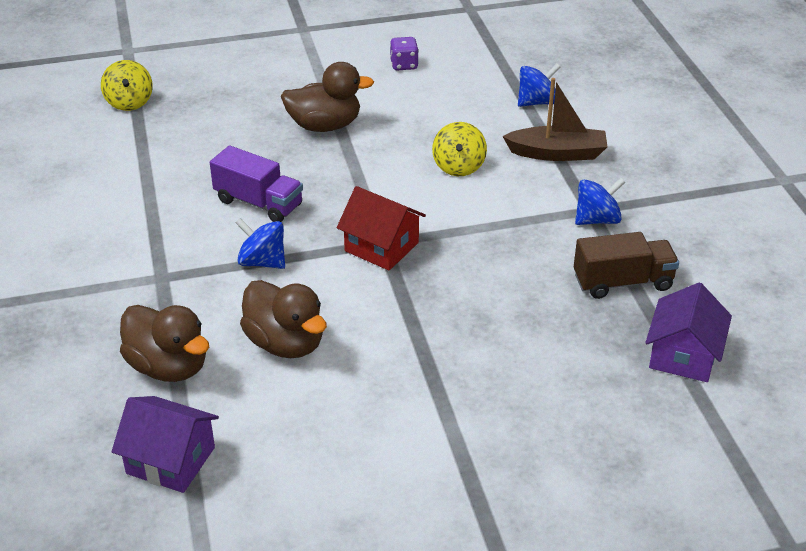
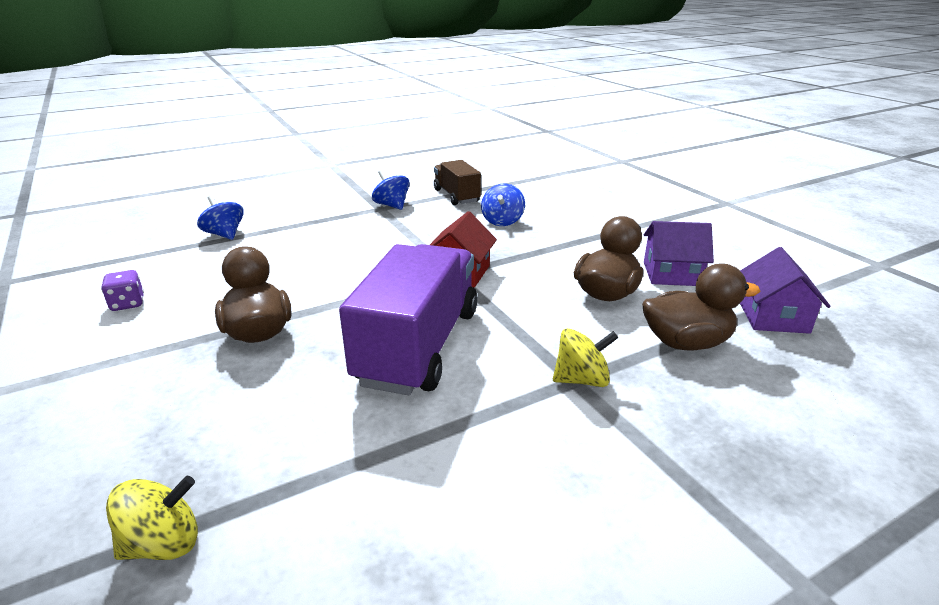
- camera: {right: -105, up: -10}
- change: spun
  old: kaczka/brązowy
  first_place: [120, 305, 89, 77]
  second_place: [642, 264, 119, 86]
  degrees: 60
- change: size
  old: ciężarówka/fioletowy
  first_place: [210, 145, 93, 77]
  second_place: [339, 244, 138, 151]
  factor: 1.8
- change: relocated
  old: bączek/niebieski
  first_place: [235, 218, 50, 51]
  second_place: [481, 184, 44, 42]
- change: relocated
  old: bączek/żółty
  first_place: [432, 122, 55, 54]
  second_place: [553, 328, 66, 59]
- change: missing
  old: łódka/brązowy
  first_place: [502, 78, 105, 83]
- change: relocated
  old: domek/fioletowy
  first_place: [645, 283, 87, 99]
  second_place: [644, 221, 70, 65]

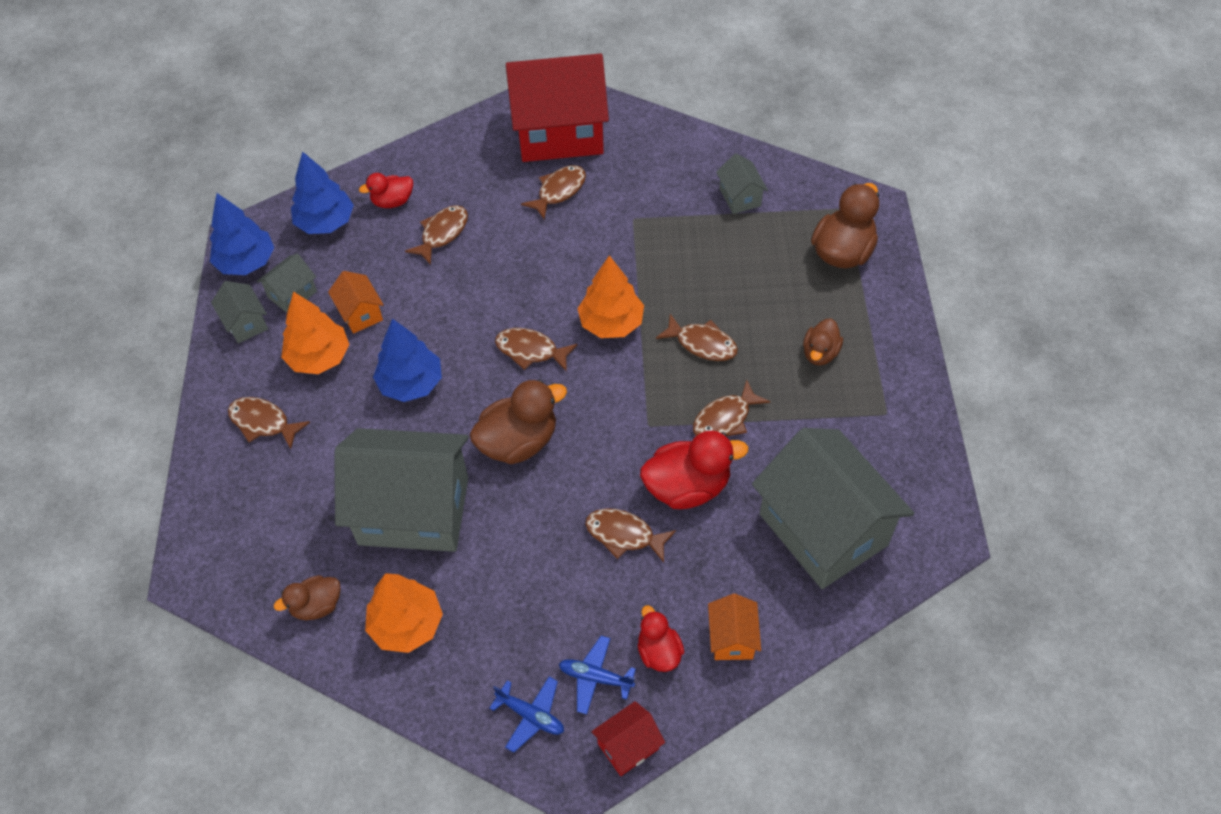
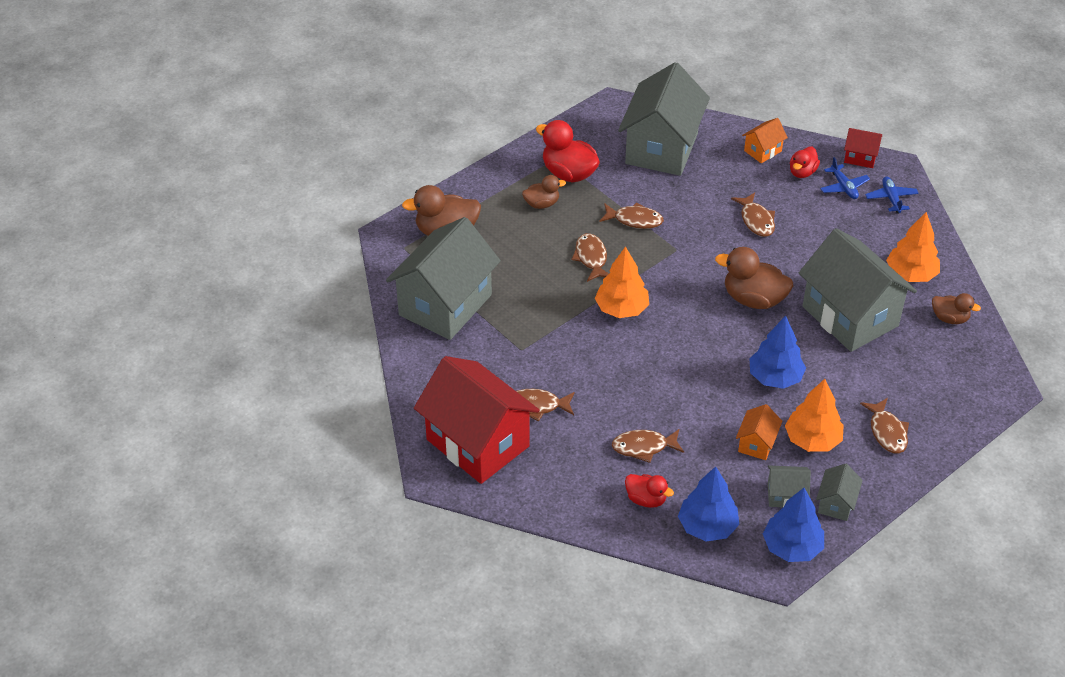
- camera: {right: -130, up: -10}
- change: missing
  old: ryba/brązowy
  first_place: [495, 328, 83, 44]
- change: relocated
  old: kaczka/czerwony
  first_place: [640, 431, 108, 78]
  second_place: [536, 120, 64, 62]
- change: size
  old: domek/szary
  first_place: [716, 153, 52, 61]
  second_place: [386, 217, 115, 123]
  factor: 2.34

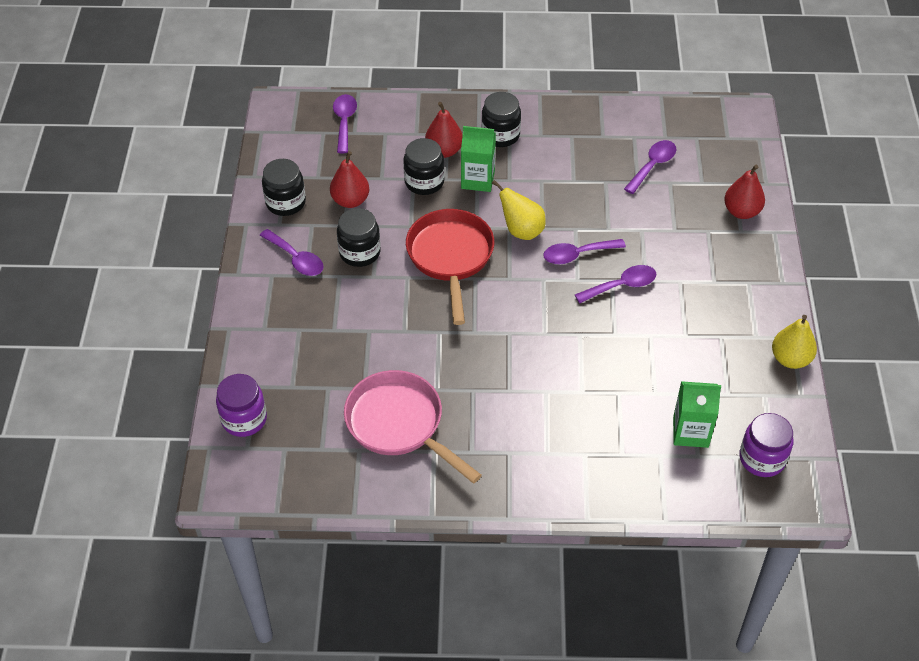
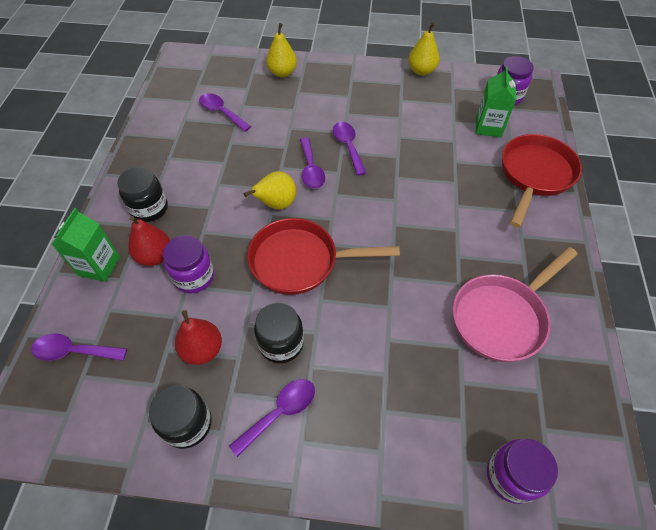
- camera: {right: -85, up: 5}
- change: colour
  old: słoik/czarny
  new: słoik/fioletowy
  first_place: [403, 138, 42, 57]
  second_place: [163, 235, 51, 58]
- change: relocated
  old: karton mleka/zielony
  first_place: [461, 126, 35, 66]
  second_place: [52, 208, 68, 74]
- change: colour
  old: gruszka/czerwony
  new: gruszka/żółty
  first_place: [724, 165, 41, 54]
  second_place: [266, 23, 31, 54]
- change: appeared
  new: patelnia/czerwony
  second_place: [502, 134, 80, 94]

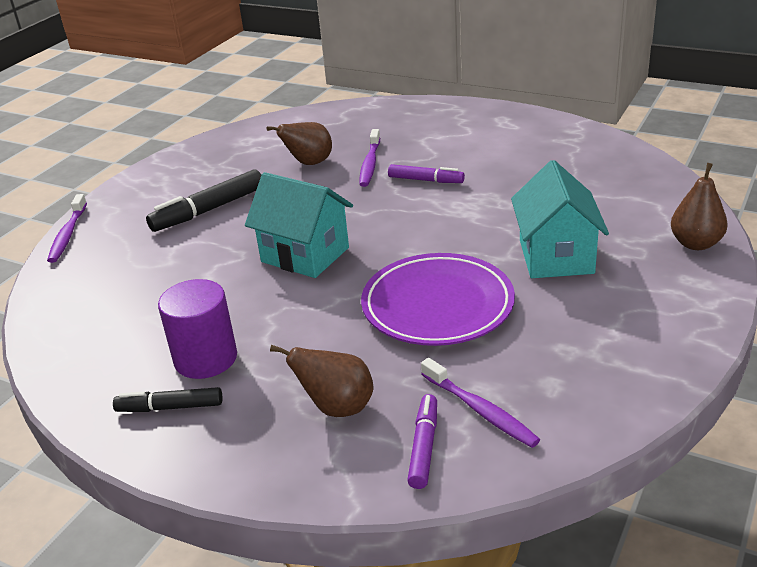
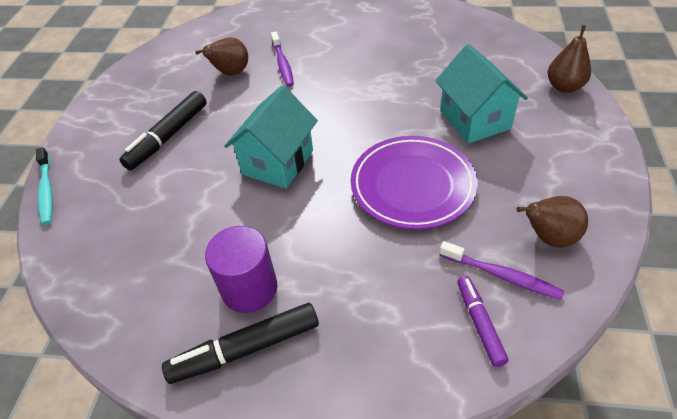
- camera: {right: -20, up: 15}
- change: colour
  old: szczoteczka do zębów/fioletowy
  new: szczoteczka do zębów/turkusowy
  first_place: [47, 194, 40, 69]
  second_place: [36, 147, 17, 78]
- change: size
  old: flamaster/czarny
  first_place: [113, 387, 109, 25]
  second_place: [162, 303, 157, 81]
  factor: 1.59
- change: spun
  old: domek/turkusowy
  first_place: [245, 172, 108, 106]
  second_place: [225, 85, 93, 104]
  degrees: -75
- change: relocated
  old: gruszka/brązowy
  first_place: [270, 345, 104, 72]
  second_place: [517, 196, 71, 52]
- change: missing
  old: flamaster/fioletowy
  first_place: [388, 164, 77, 19]

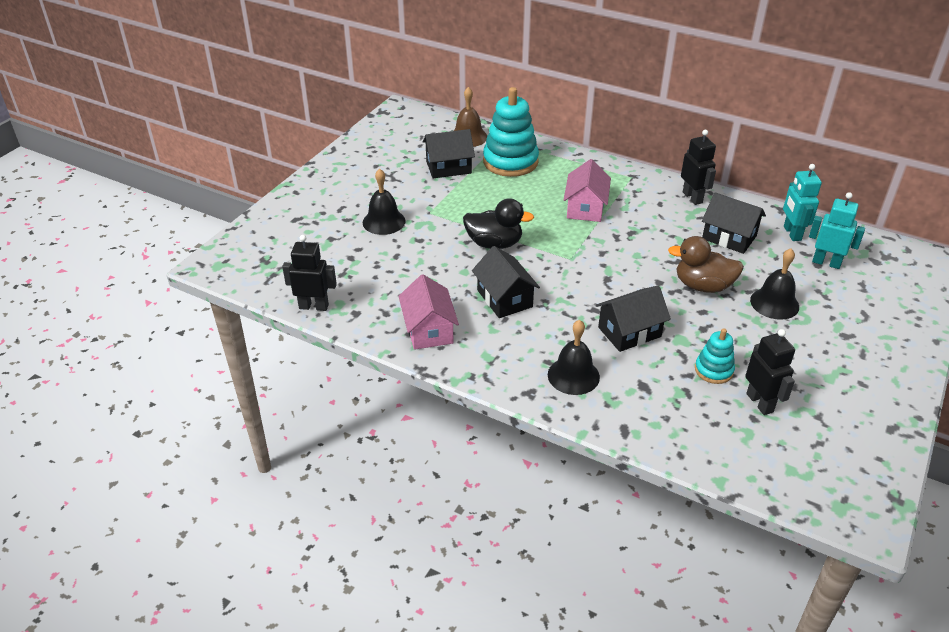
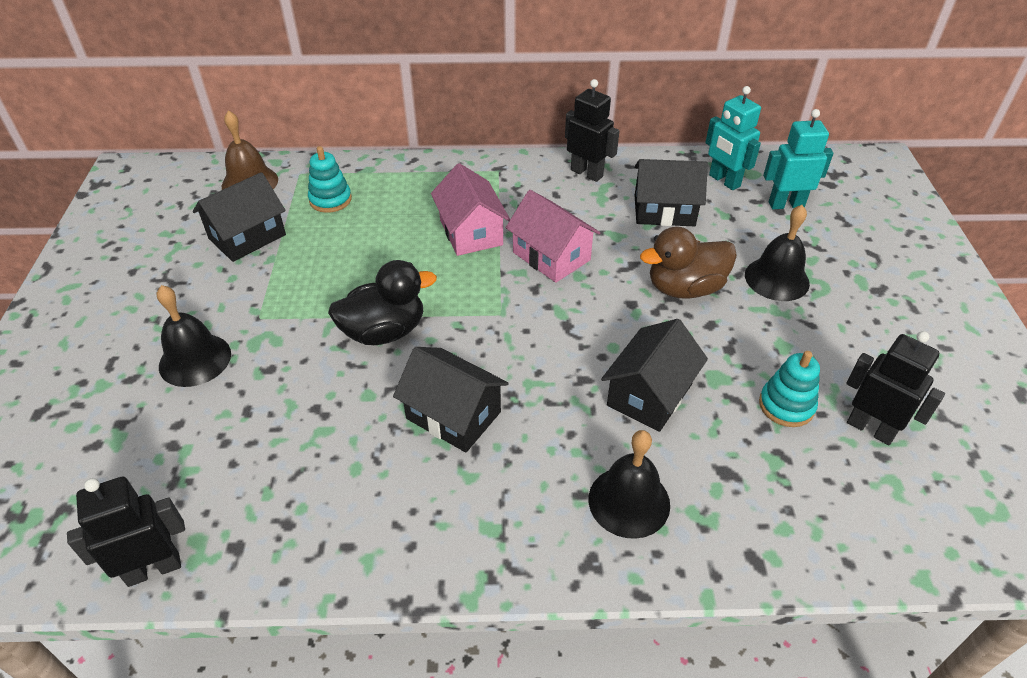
- camera: {right: -30, up: 5}
- change: relocated
  old: domek/różowy
  first_place: [398, 274, 61, 76]
  second_place: [506, 190, 94, 93]
- change: size
  old: zabawka nakładanka/turkusowy
  first_place: [483, 87, 56, 90]
  second_place: [308, 146, 44, 67]
  factor: 0.52

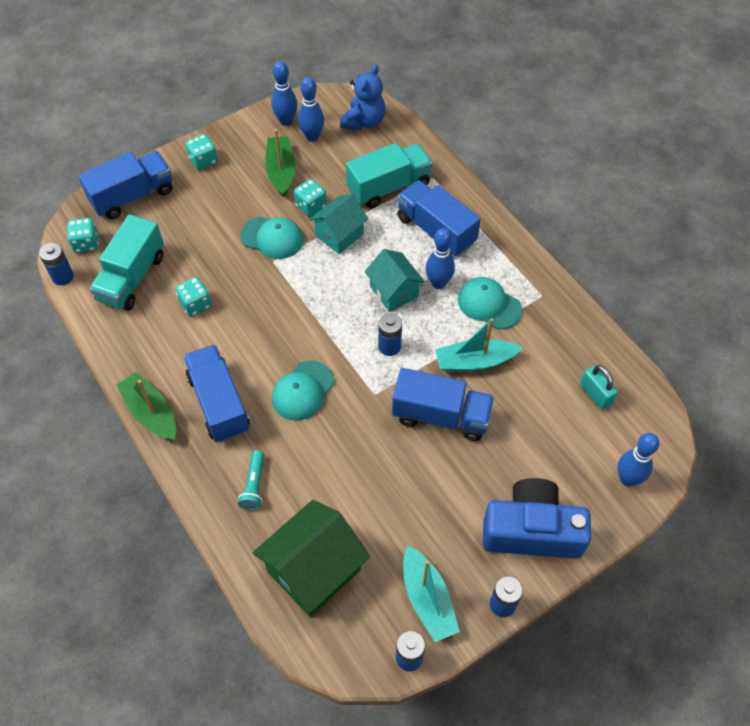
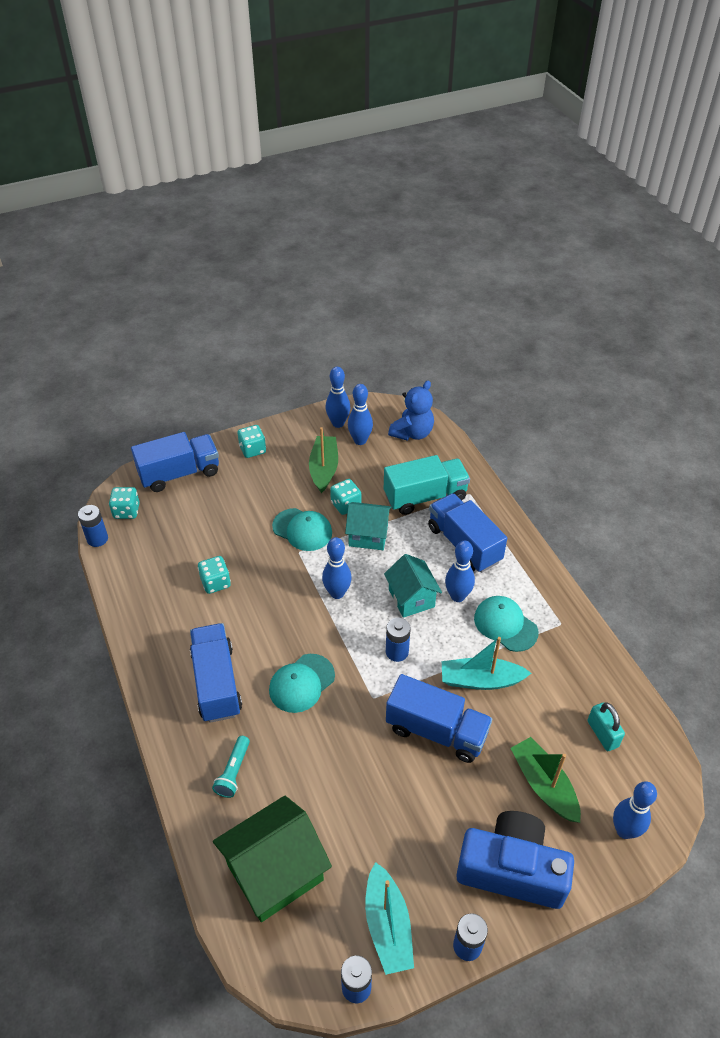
- camera: {right: 10, up: -10}
- change: missing
  old: ciężarówka/turkusowy
  first_place: [89, 214, 75, 97]
- change: relocated
  old: łódka/zielony
  first_place: [116, 372, 60, 68]
  second_place: [511, 737, 70, 86]
- change: spun
  old: domek/turkusowy
  first_place: [309, 194, 59, 60]
  second_place: [345, 502, 47, 48]
  degrees: 45
- change: appeared
  new: kręgiel/niebieski
  second_place: [322, 537, 30, 62]

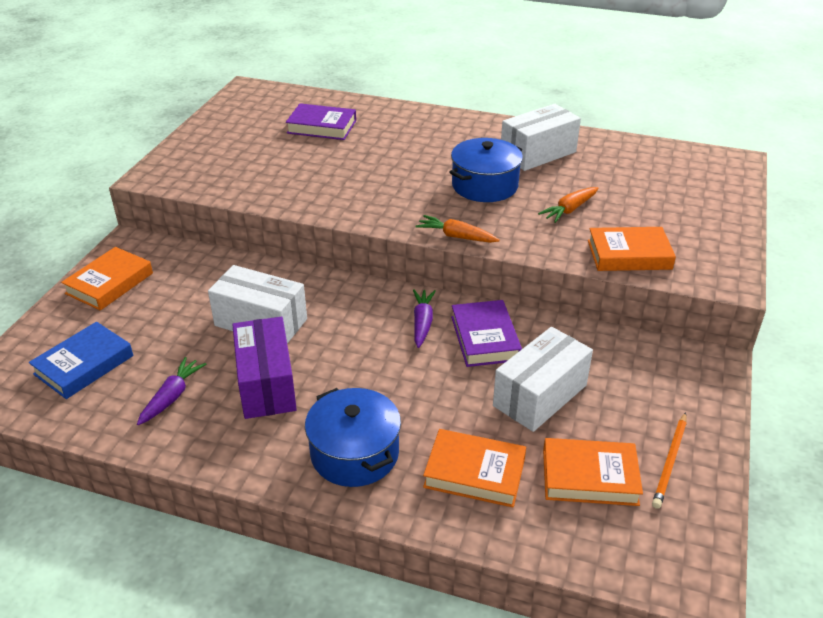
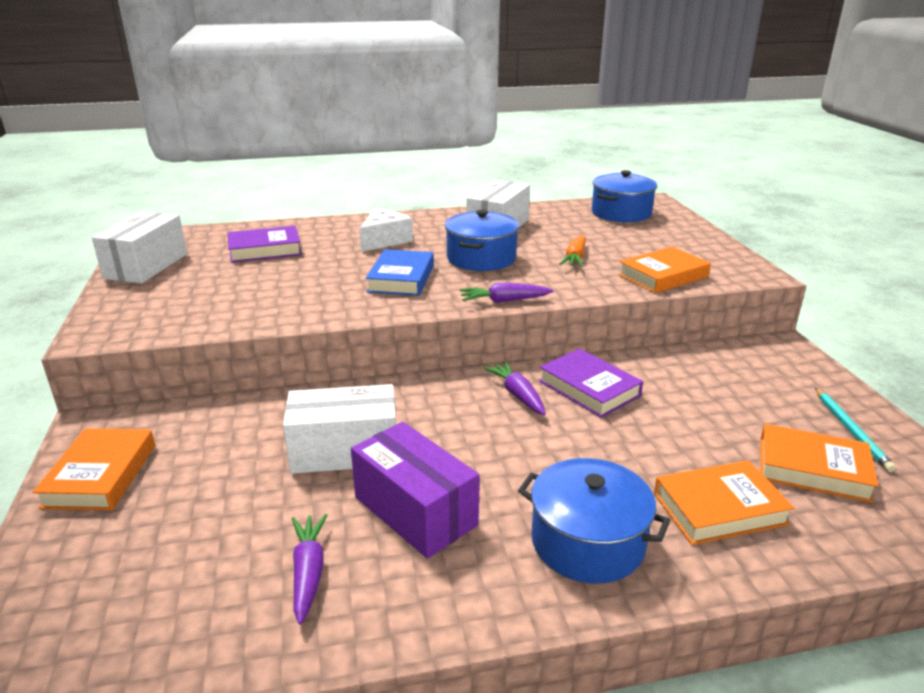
- camera: {right: -30, up: -10}
- change: relocated
  old: książka/niebieski
  first_place: [29, 322, 104, 77]
  second_place: [366, 249, 68, 47]
- change: colour
  old: marchewka/pomarańczowy
  new: marchewka/fioletowy
  first_place: [416, 215, 84, 28]
  second_place: [460, 282, 93, 21]
- change: relocated
  old: pudełko/biały
  first_place: [493, 327, 100, 105]
  second_place: [92, 212, 95, 71]
- change: spun
  old: książka/pomarańczowy
  first_place: [543, 438, 100, 68]
  second_place: [760, 424, 119, 79]
  degrees: 45
- change: colour
  old: ołówek/pomarańczowy
  new: ołówek/turkusowy
  first_place: [652, 412, 35, 97]
  second_place: [815, 388, 81, 84]
- change: appeared
  new: ser/biały
  second_place: [359, 209, 54, 43]
- change: appeared
  new: garnek/niebieski
  second_place: [592, 170, 65, 52]

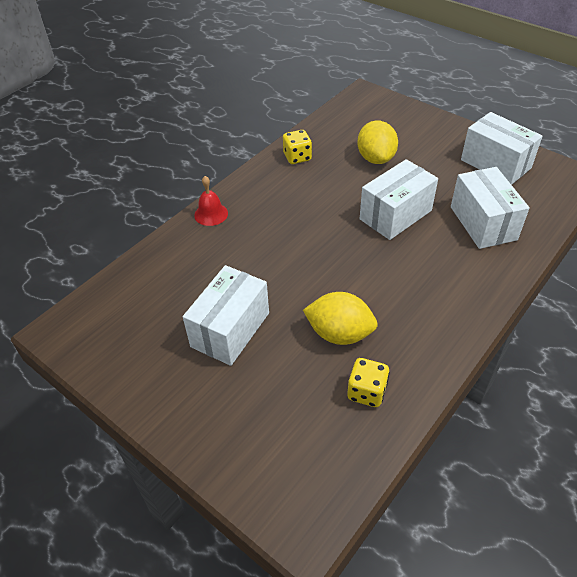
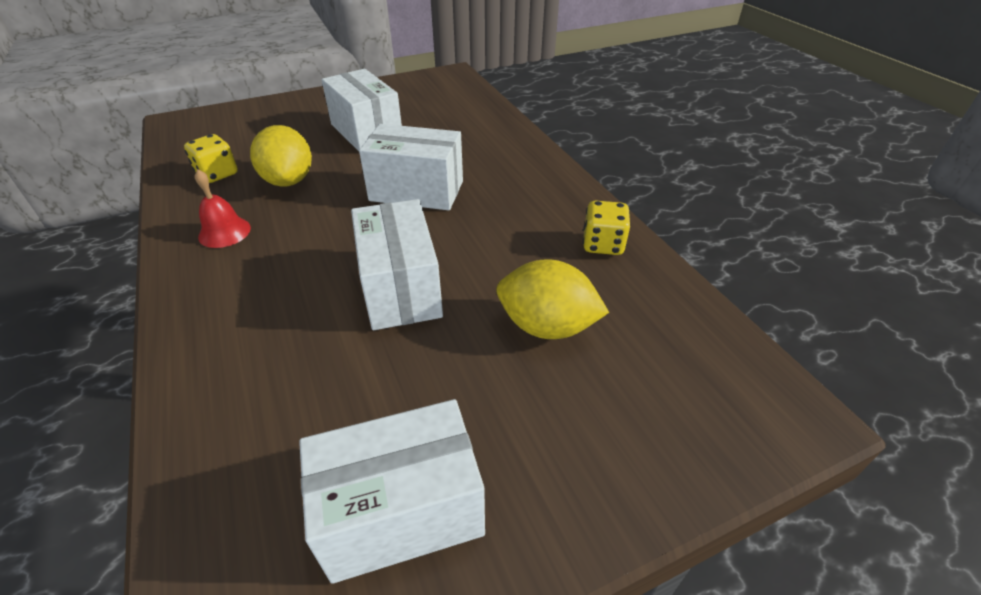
- camera: {right: 115, up: -5}
- change: relocated
  old: dzwonek/czerwony
  first_place: [194, 176, 34, 50]
  second_place: [195, 169, 56, 79]
- change: spun
  old: cytryna/żółty
  first_place: [303, 292, 75, 53]
  second_place: [250, 125, 62, 62]
  degrees: -60
- change: relocated
  old: pudełko/biały
  first_place: [451, 167, 79, 82]
  second_place: [359, 124, 104, 86]

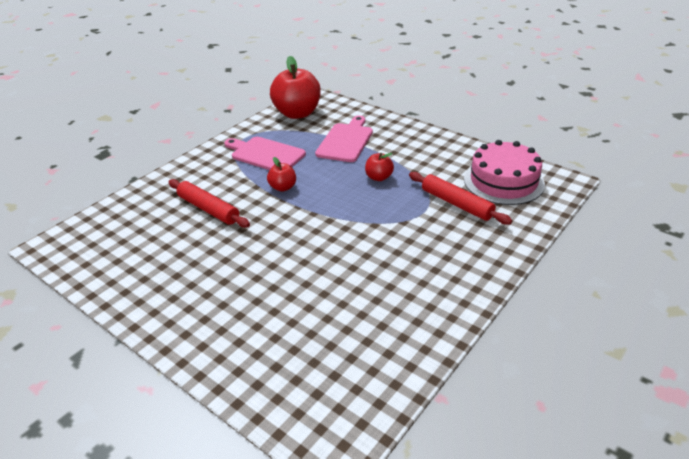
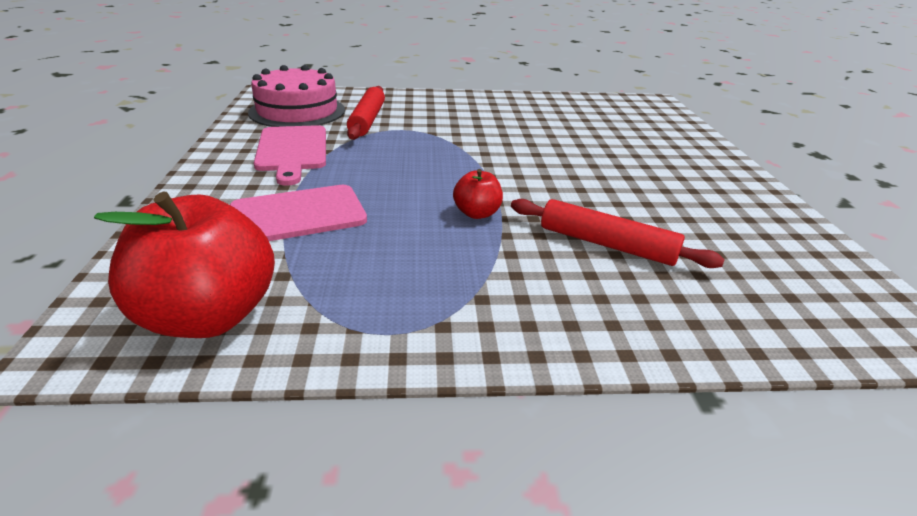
- camera: {right: -135, up: -5}
- change: spun
  old: wałek do ciasta/czerwony
  first_place: [169, 179, 81, 49]
  second_place: [511, 199, 214, 69]
  degrees: -60
- change: relocated
  old: deska do krojenia/różowy
  first_place: [224, 137, 82, 33]
  second_place: [254, 125, 72, 61]
- change: missing
  old: jabłko/czerwony
  first_place: [365, 153, 29, 28]

